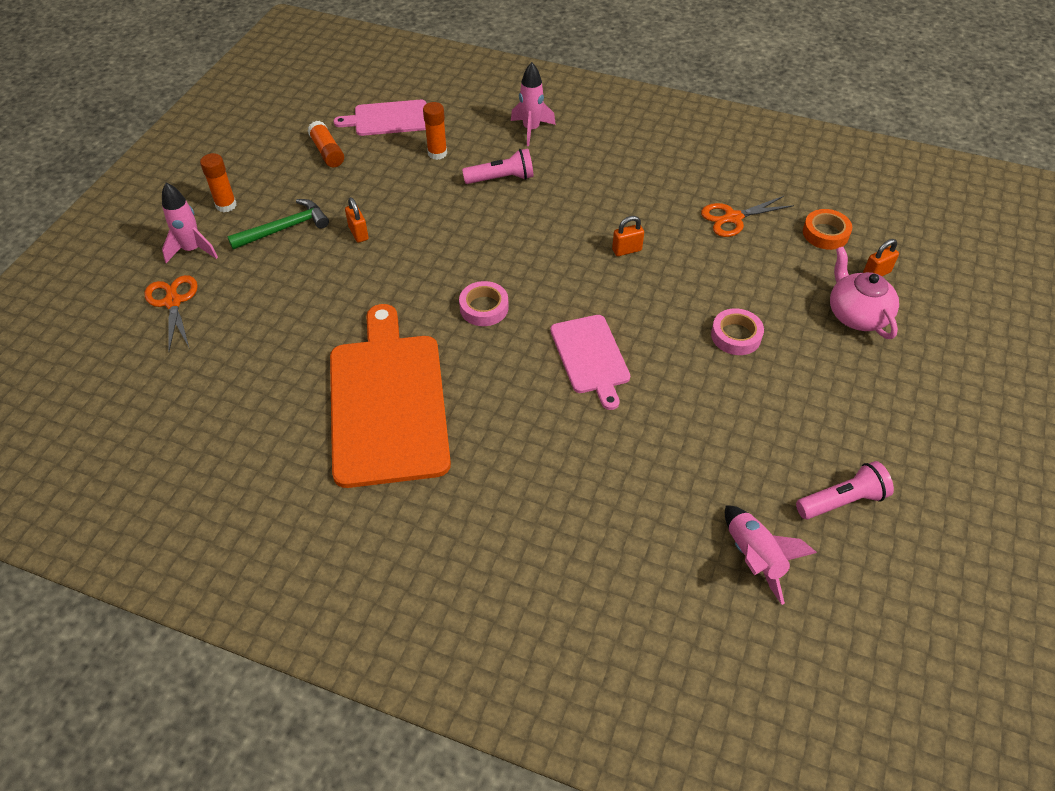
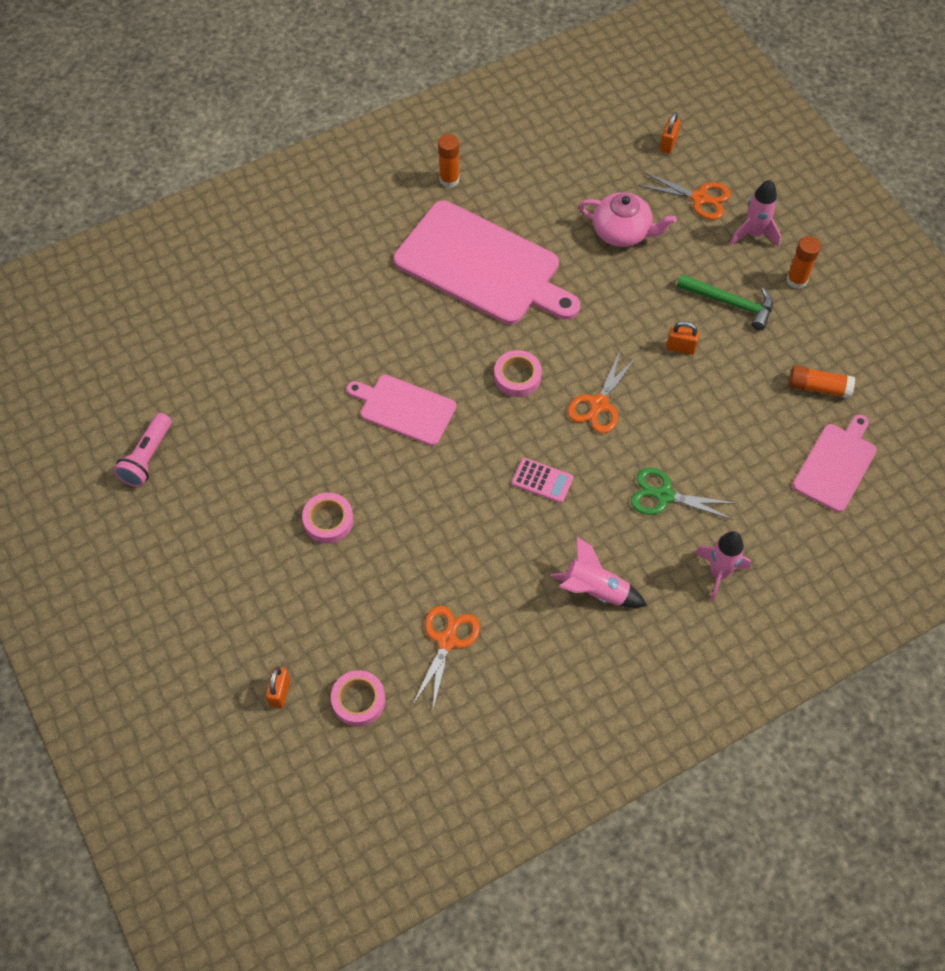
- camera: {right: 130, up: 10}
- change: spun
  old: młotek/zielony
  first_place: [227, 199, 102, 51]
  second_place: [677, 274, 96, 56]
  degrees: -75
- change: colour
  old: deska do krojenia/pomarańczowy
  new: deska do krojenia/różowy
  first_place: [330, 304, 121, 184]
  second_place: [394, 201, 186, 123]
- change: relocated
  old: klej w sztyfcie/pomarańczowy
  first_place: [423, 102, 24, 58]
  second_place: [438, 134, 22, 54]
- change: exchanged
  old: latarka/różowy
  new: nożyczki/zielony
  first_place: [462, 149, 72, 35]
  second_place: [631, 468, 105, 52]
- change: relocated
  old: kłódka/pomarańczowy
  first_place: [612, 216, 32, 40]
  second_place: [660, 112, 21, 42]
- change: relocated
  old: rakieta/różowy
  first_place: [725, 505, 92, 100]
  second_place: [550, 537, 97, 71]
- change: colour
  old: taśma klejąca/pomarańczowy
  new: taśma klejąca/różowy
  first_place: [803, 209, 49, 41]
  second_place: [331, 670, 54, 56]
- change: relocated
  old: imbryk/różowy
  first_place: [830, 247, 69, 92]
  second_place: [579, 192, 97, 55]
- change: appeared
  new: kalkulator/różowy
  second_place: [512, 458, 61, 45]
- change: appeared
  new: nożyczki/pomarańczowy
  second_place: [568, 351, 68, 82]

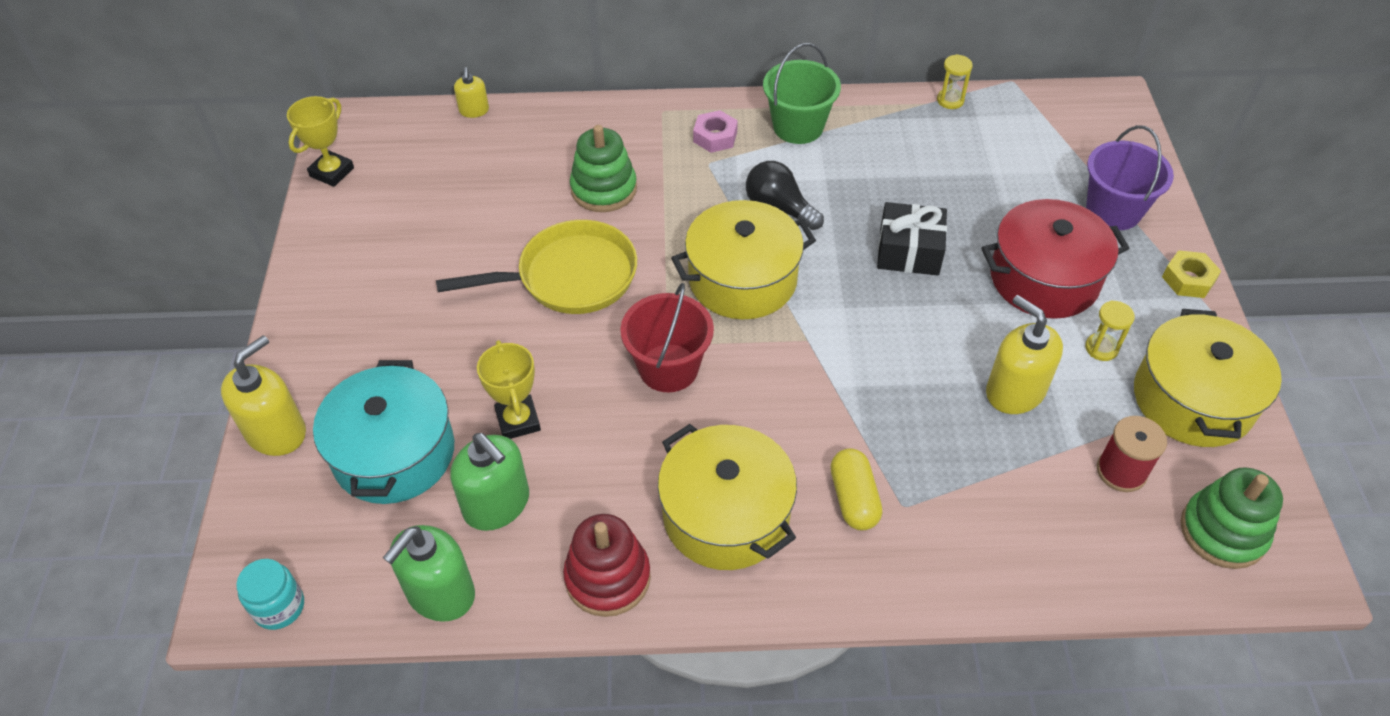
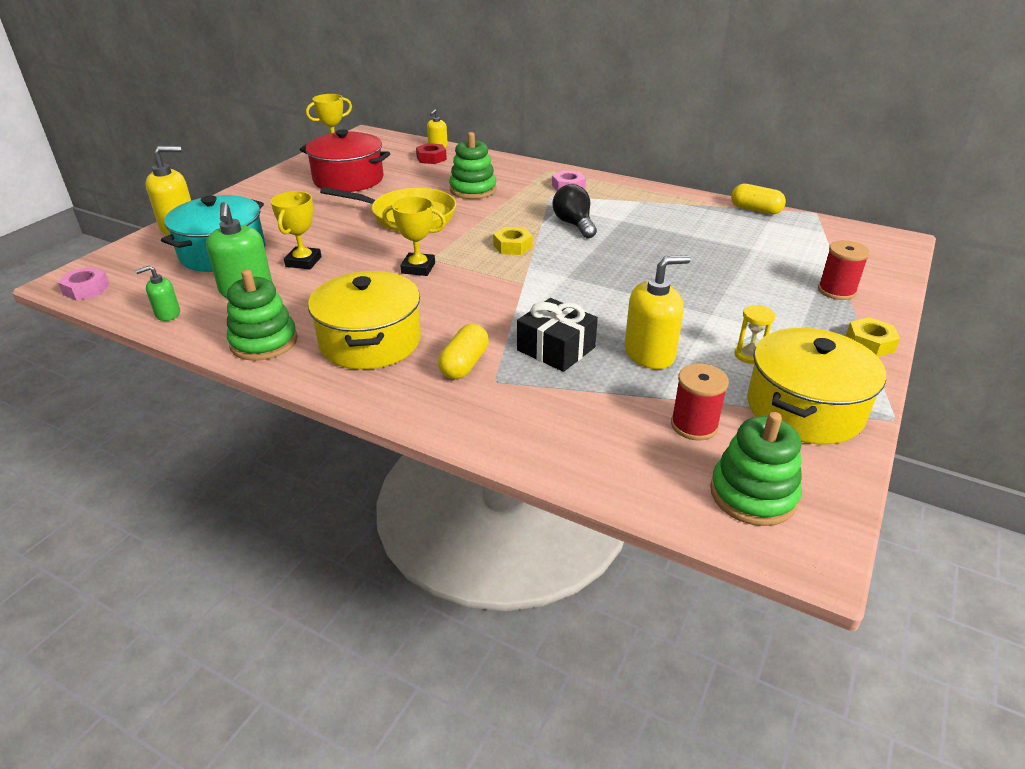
- camera: {right: 30, up: -15}
- change: exchanged
  old: słoik/turkusowy
  new: nakrętka/różowy
  first_place: [236, 559, 68, 71]
  second_place: [58, 267, 52, 34]
- change: size
  old: dozownik mydła/zielony
  first_place: [383, 525, 92, 97]
  second_place: [135, 265, 45, 56]
  factor: 0.55
- change: colour
  old: zabawka nakładanka/czerwony
  new: zabawka nakładanka/zielony
  first_place: [563, 514, 88, 103]
  second_place: [227, 269, 70, 92]
- change: exchanged
  old: wiadro/czerwony
  new: puchar/żółty
  first_place: [620, 283, 94, 109]
  second_place: [382, 197, 64, 79]
- change: exchanged
  old: garnek/żółty
  new: nakrętka/żółty
  first_place: [671, 200, 145, 119]
  second_place: [493, 227, 40, 28]
- change: missing
  old: wiadro/zielony
  first_place: [763, 43, 78, 101]
- change: relocated
  old: prezent/czarny
  first_place: [877, 202, 70, 74]
  second_place: [517, 298, 81, 74]
- change: exchanged
  old: klepsydra/żółty
  new: kapsułka/żółty
  first_place: [937, 54, 36, 55]
  second_place: [731, 184, 55, 31]
- change: relocated
  old: garnek/czerwony
  first_place: [981, 199, 148, 120]
  second_place: [300, 129, 90, 63]
- change: spun
  old: dozownik mydła/żółty
  first_place: [986, 295, 77, 119]
  second_place: [625, 255, 66, 114]
  degrees: 75
- change: exchanged
  old: wiadro/fioletowy
  new: szpulka/czerwony
  first_place: [1086, 125, 88, 105]
  second_place: [818, 240, 52, 60]
- change: appeared
  new: nakrętka/czerwony
  second_place: [416, 143, 31, 21]

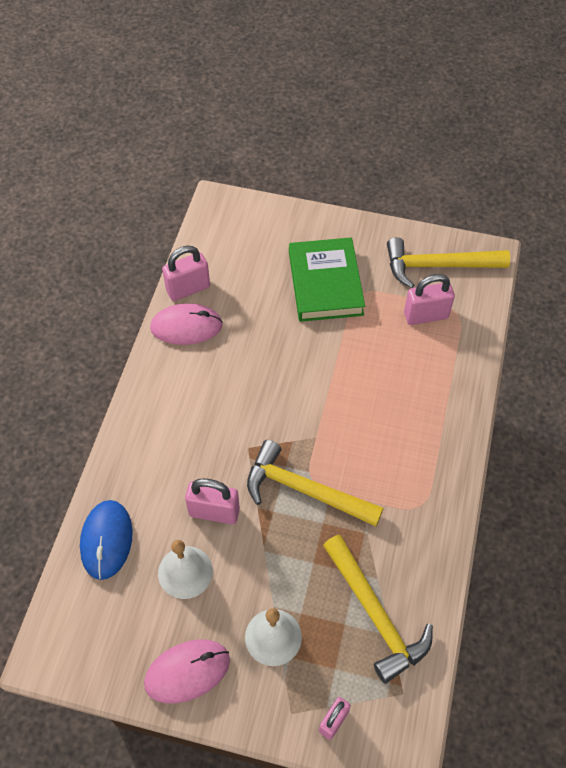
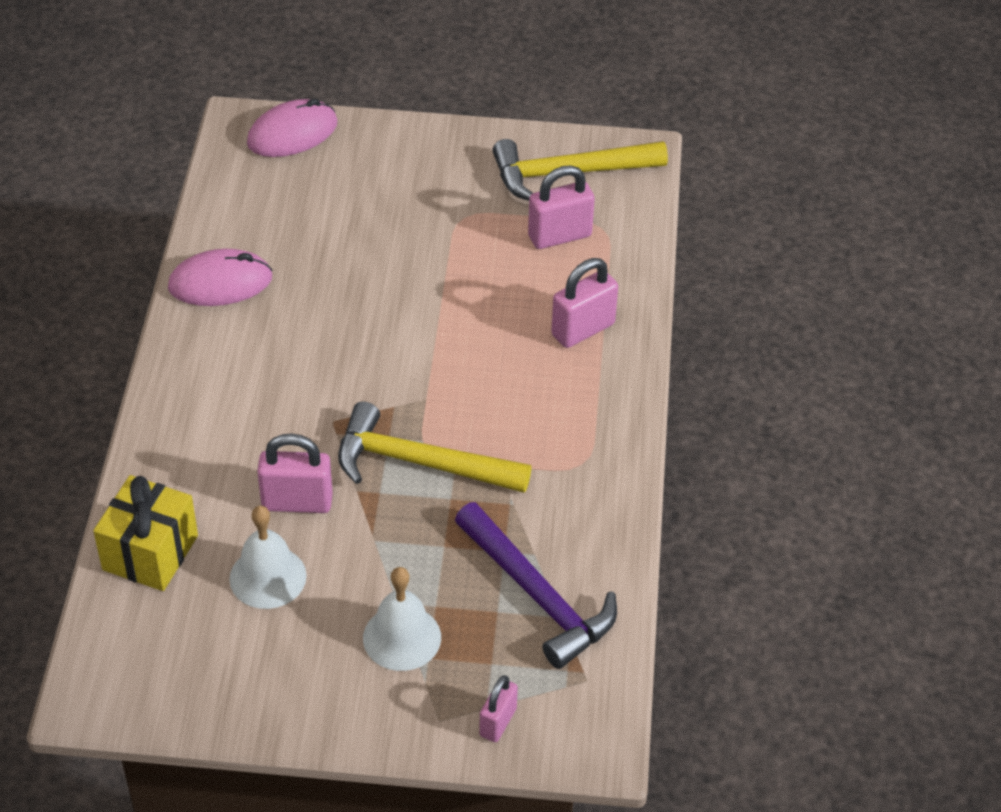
- camera: {right: -10, up: -10}
- change: exchanged
  old: myszka/niebieski
  new: prezent/żółty
  first_place: [80, 500, 53, 80]
  second_place: [93, 475, 105, 116]
- change: relocated
  old: myszka/różowy
  first_place: [144, 639, 86, 65]
  second_place: [247, 99, 90, 58]
- change: relocated
  old: kłódka/różowy
  first_place: [162, 246, 48, 55]
  second_place: [551, 258, 67, 90]
- change: missing
  old: książka/zielony
  first_place: [289, 237, 76, 85]
- change: colour
  old: młotek/żółty
  new: młotek/fioletowy
  first_place: [323, 535, 110, 149]
  second_place: [455, 502, 162, 167]

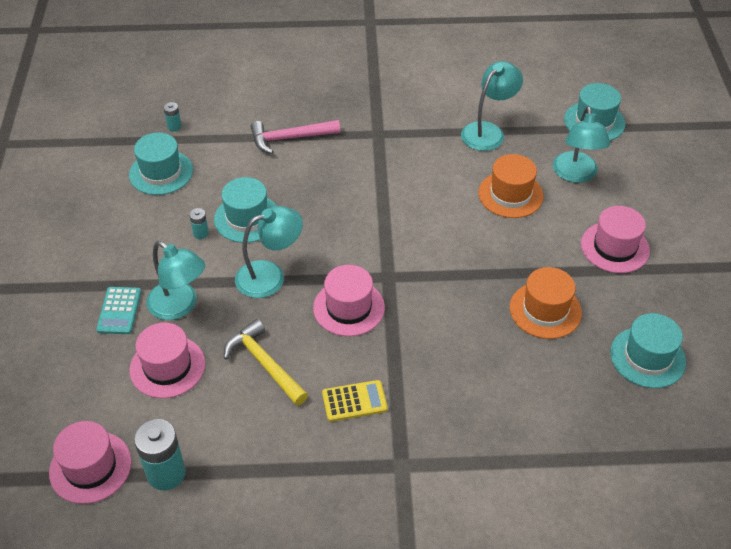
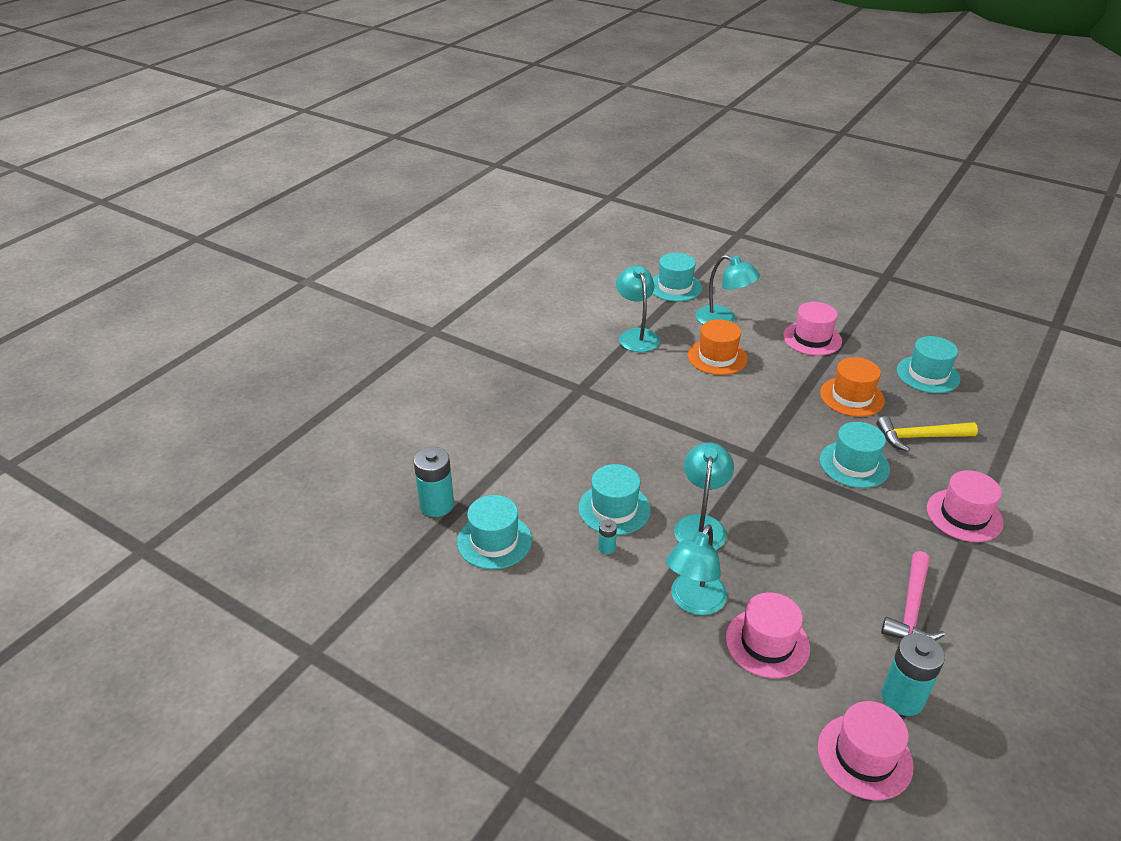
- camera: {right: -55, up: -10}
- change: missing
  old: kalkulator/turkusowy
  first_place: [96, 287, 45, 47]
- change: spun
  old: lampka/turkusowy
  first_place: [146, 241, 59, 79]
  second_place: [666, 524, 61, 91]
  degrees: 135
- change: size
  old: bateria/turkusowy
  first_place: [164, 102, 18, 29]
  second_place: [413, 447, 41, 70]
  factor: 2.06
- change: relocated
  old: młotek/żółty
  first_place: [224, 319, 84, 87]
  second_place: [877, 416, 101, 36]
- change: relocated
  old: młotek/różowy
  first_place: [250, 120, 90, 34]
  second_place: [881, 551, 64, 89]
- change: relocated
  old: kapelusz/różowy
  first_place: [313, 265, 72, 71]
  second_place: [927, 470, 76, 72]
- change: missing
  old: kalkulator/żółty
  first_place: [322, 380, 66, 42]
- change: appeared
  new: kapelusz/turkusowy
  second_place: [820, 422, 70, 66]

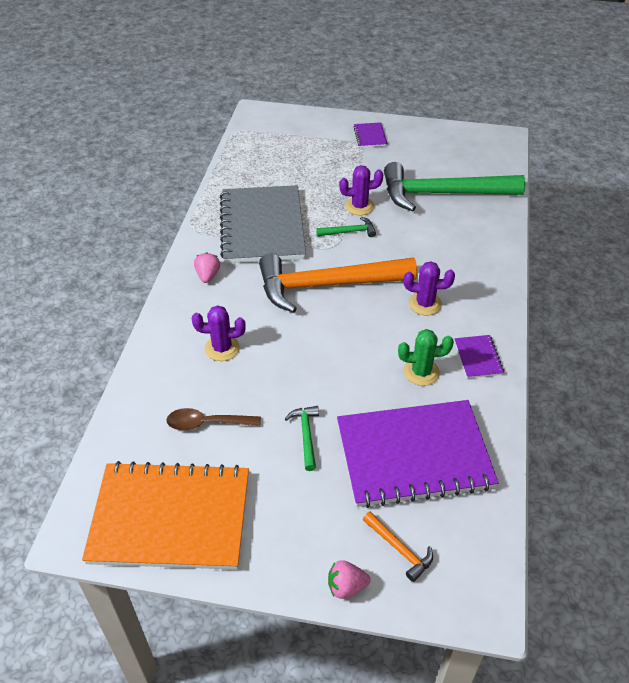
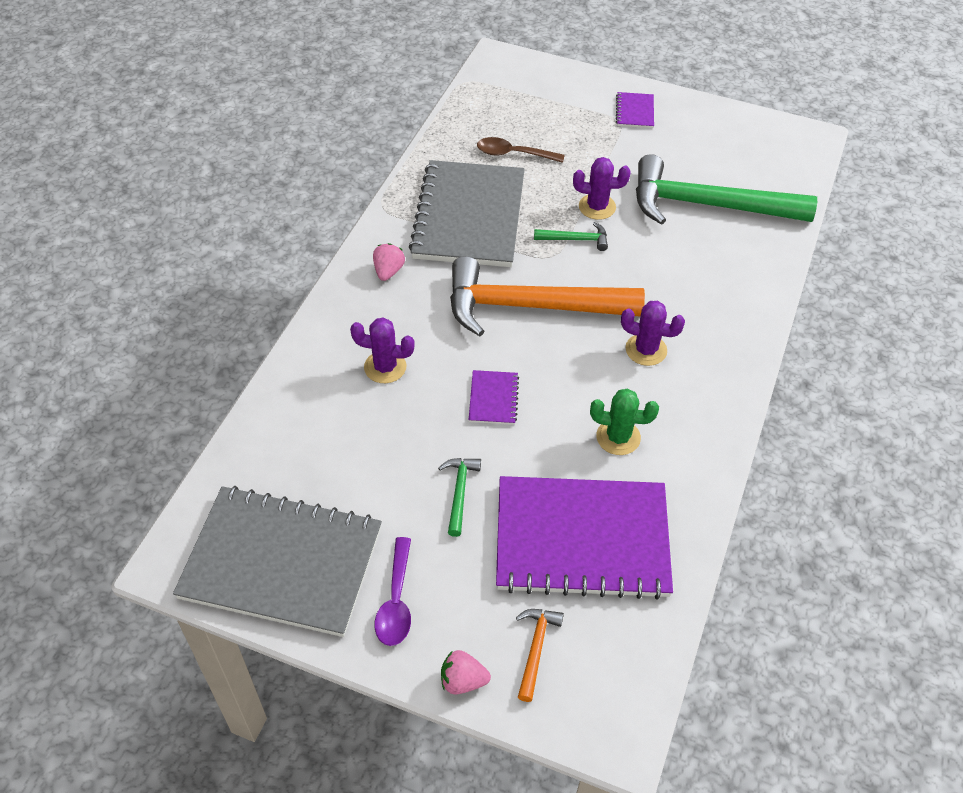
- camera: {right: 10, up: 5}
- change: colour
  old: zeszyt/pomarańczowy
  new: zeszyt/szary
  first_place: [82, 461, 167, 109]
  second_place: [173, 486, 209, 151]
- change: relocated
  old: łyżka/brązowy
  first_place: [166, 408, 95, 23]
  second_place: [477, 137, 88, 26]
- change: spun
  old: młotek/pomarańczowy
  first_place: [362, 512, 71, 70]
  second_place: [516, 609, 48, 93]
  degrees: -135
- change: relocated
  old: zeszyt/fioletowy
  first_place: [454, 335, 50, 44]
  second_place: [469, 370, 50, 55]
- change: appeared
  new: łyżka/fioletowy
  second_place: [375, 537, 36, 109]

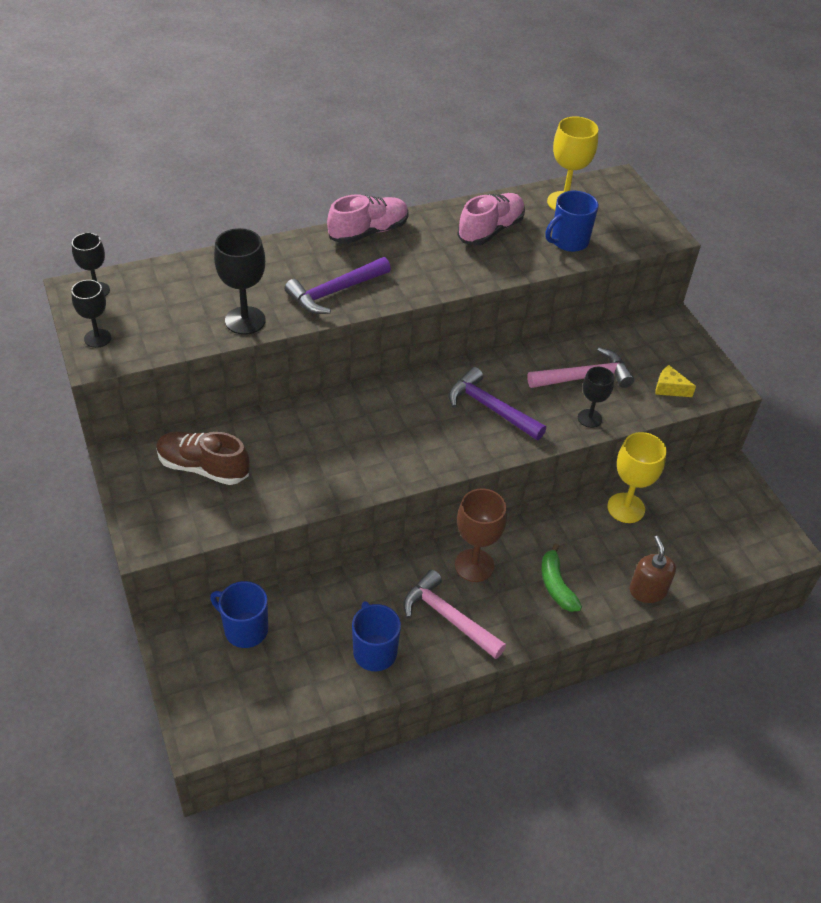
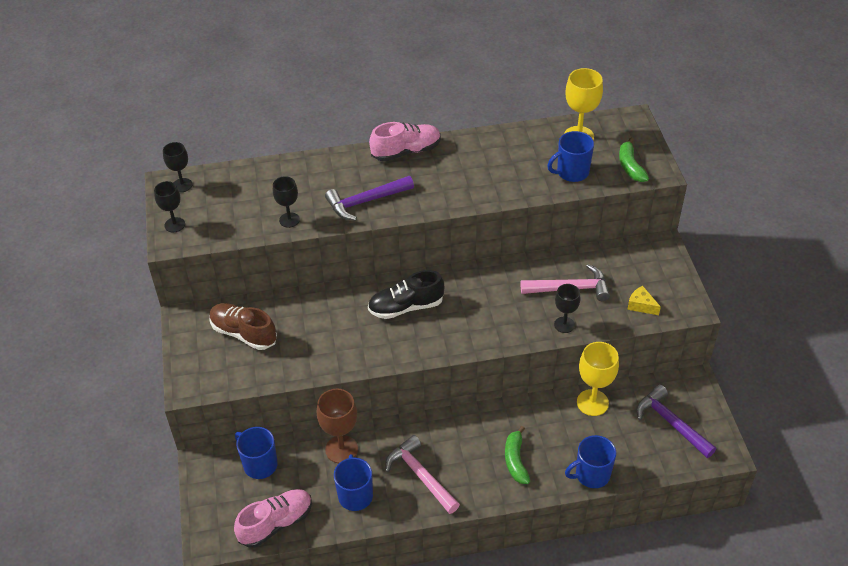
- camera: {right: 15, up: 0}
- change: size
  old: kielich/czarny
  first_place: [214, 228, 52, 107]
  second_place: [273, 176, 27, 52]
  factor: 0.64
- change: relocated
  old: młotek/fioletowy
  first_place: [449, 367, 97, 73]
  second_place: [636, 385, 80, 73]
- change: relocated
  old: kielich/brązowy
  first_place: [455, 488, 52, 94]
  second_place: [317, 389, 41, 74]
- change: relocated
  old: but/różowy
  first_place: [457, 193, 68, 52]
  second_place: [234, 489, 78, 59]
- change: exchanged
  old: dozownik mydła/brązowy
  new: kubek/niebieski
  first_place: [630, 536, 46, 67]
  second_place: [565, 435, 51, 53]
- change: appeared
  new: but/czarny
  second_place: [368, 270, 76, 49]
- change: appeared
  new: banan/zielony
  second_place: [619, 138, 30, 44]

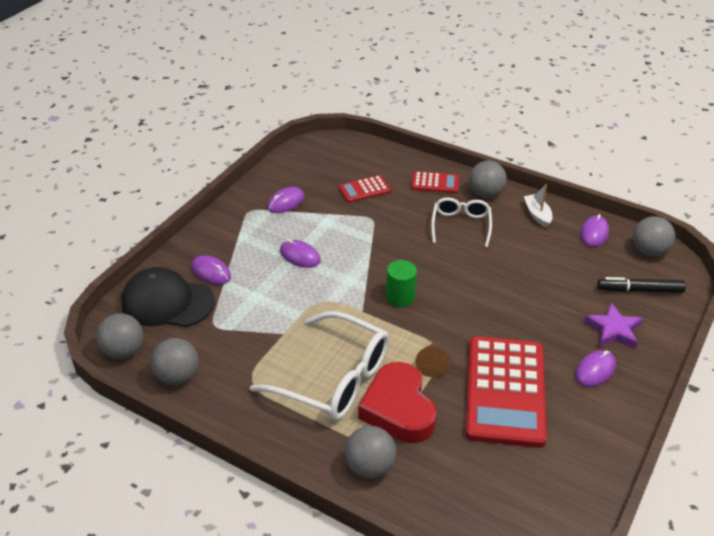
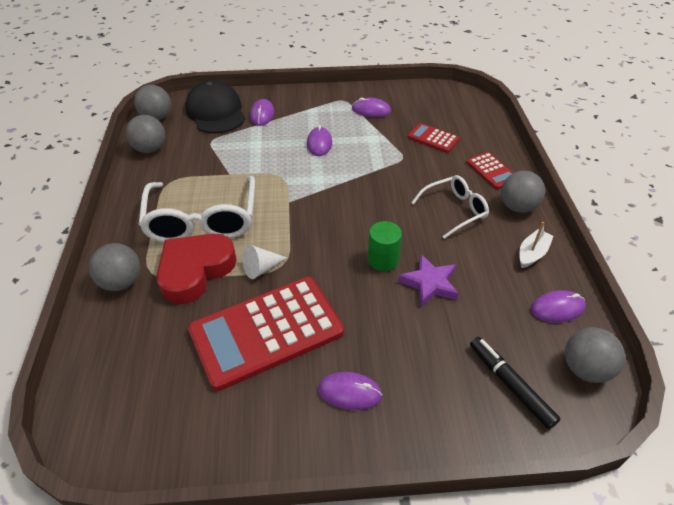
- camera: {right: 55, up: 5}
- change: relocated
  old: walec/zielony
  first_place: [386, 260, 31, 47]
  second_place: [368, 221, 34, 51]
- change: colour
  old: stożek/brązowy
  new: stożek/biały
  first_place: [415, 343, 35, 34]
  second_place: [243, 245, 44, 34]
- change: relocated
  old: gwiazda/fioletowy
  first_place: [584, 303, 59, 46]
  second_place: [398, 254, 61, 53]

